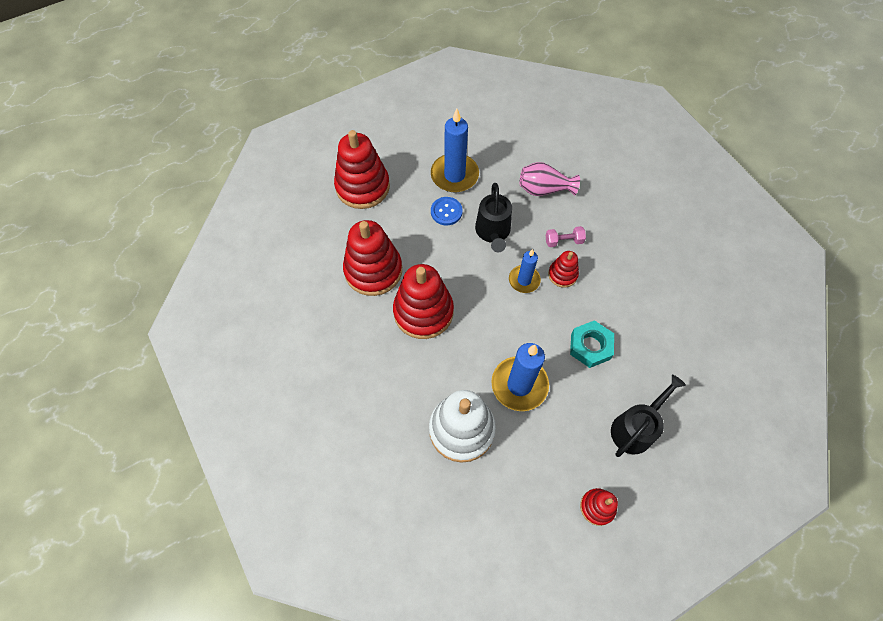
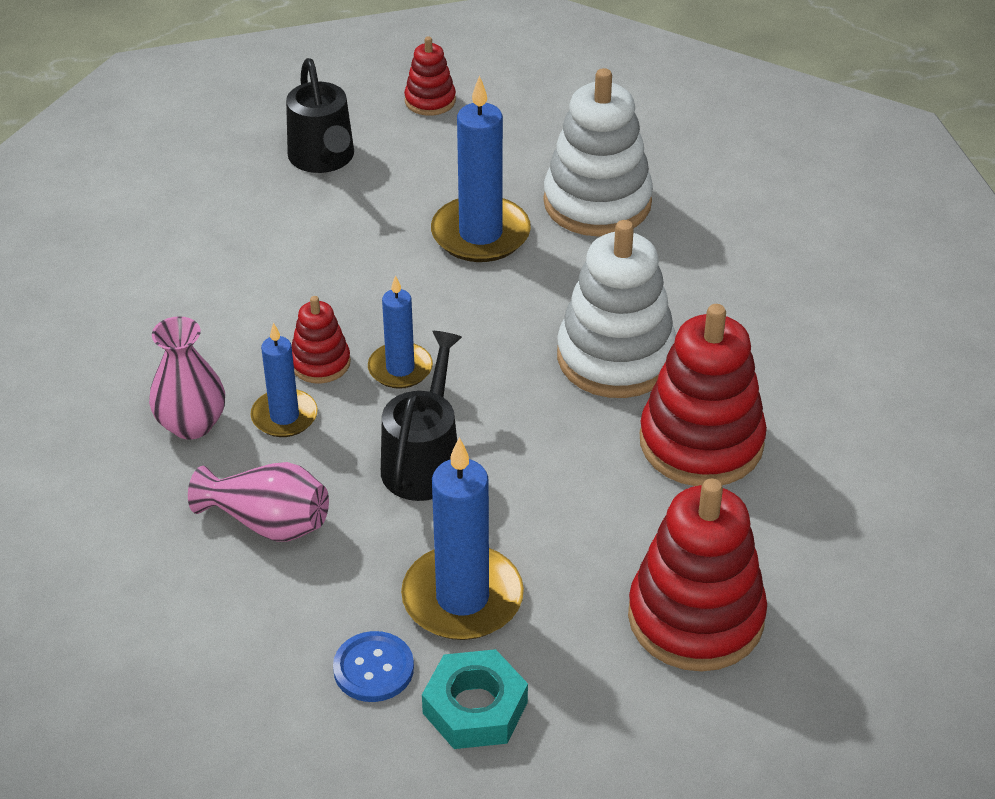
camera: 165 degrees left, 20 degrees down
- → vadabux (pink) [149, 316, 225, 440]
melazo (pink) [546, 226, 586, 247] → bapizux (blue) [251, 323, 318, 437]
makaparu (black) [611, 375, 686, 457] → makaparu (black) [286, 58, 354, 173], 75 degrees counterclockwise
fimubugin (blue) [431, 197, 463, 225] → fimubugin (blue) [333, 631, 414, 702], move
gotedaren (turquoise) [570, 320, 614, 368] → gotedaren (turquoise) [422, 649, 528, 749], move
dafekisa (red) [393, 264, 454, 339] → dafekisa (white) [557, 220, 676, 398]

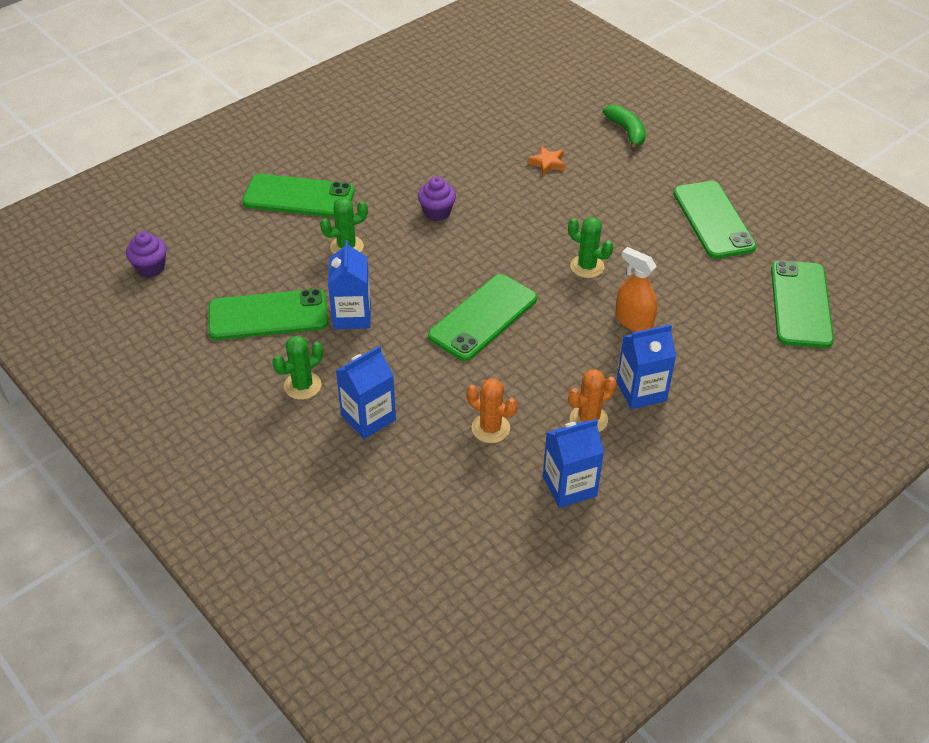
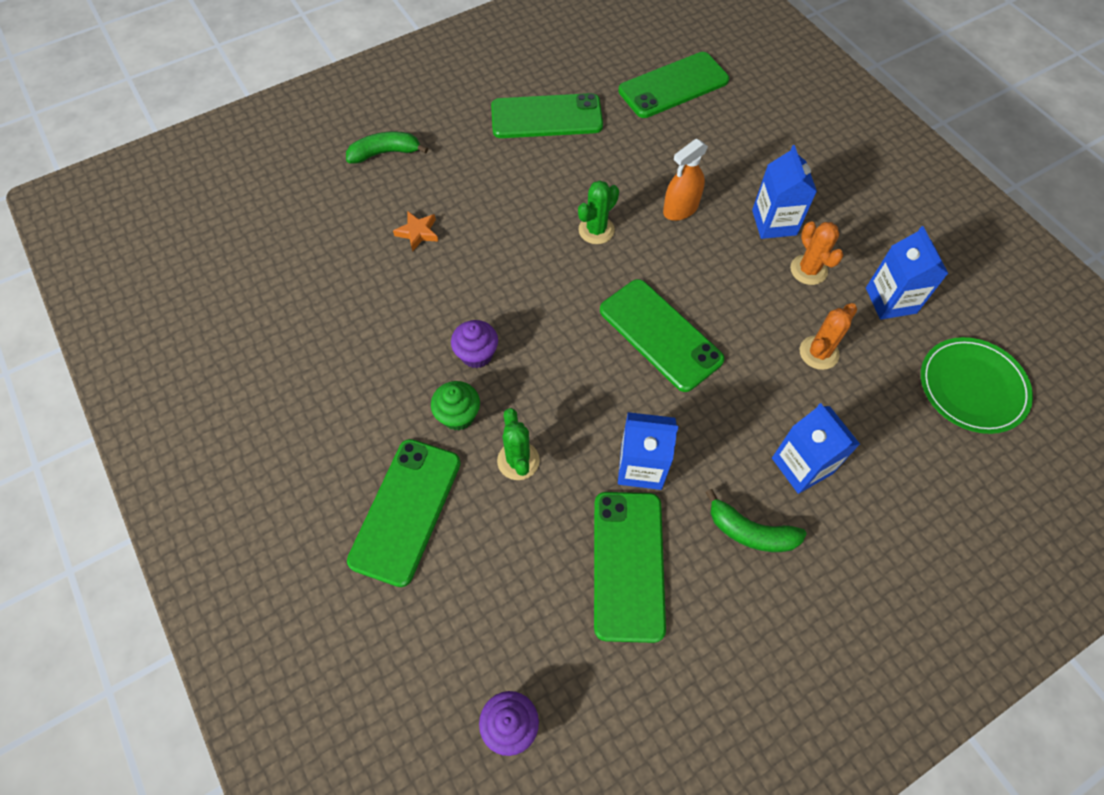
camera: 80 degrees left, 15 degrees up
- → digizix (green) [431, 381, 480, 431]
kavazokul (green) [771, 260, 834, 348] → kavazokul (green) [618, 52, 729, 118], 45 degrees counterclockwise
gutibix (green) [272, 335, 323, 400] → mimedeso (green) [705, 489, 807, 552]
- → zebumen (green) [921, 337, 1033, 434]

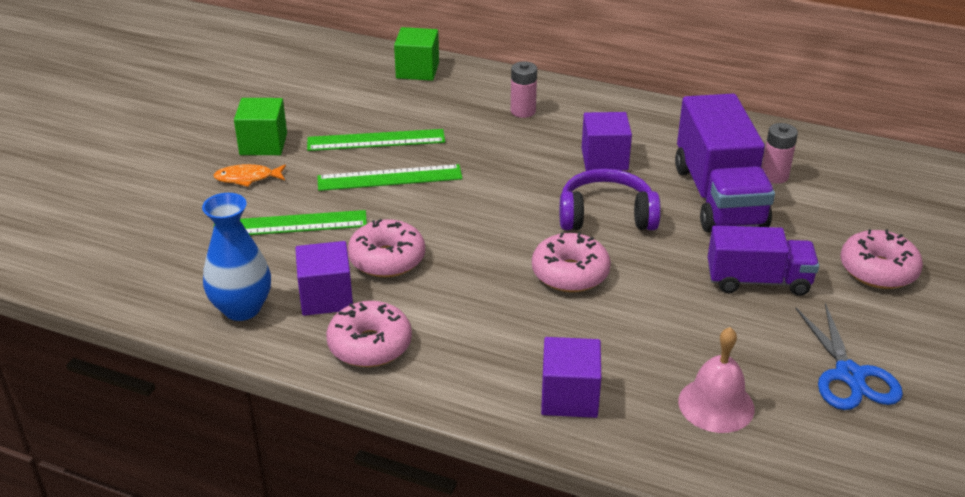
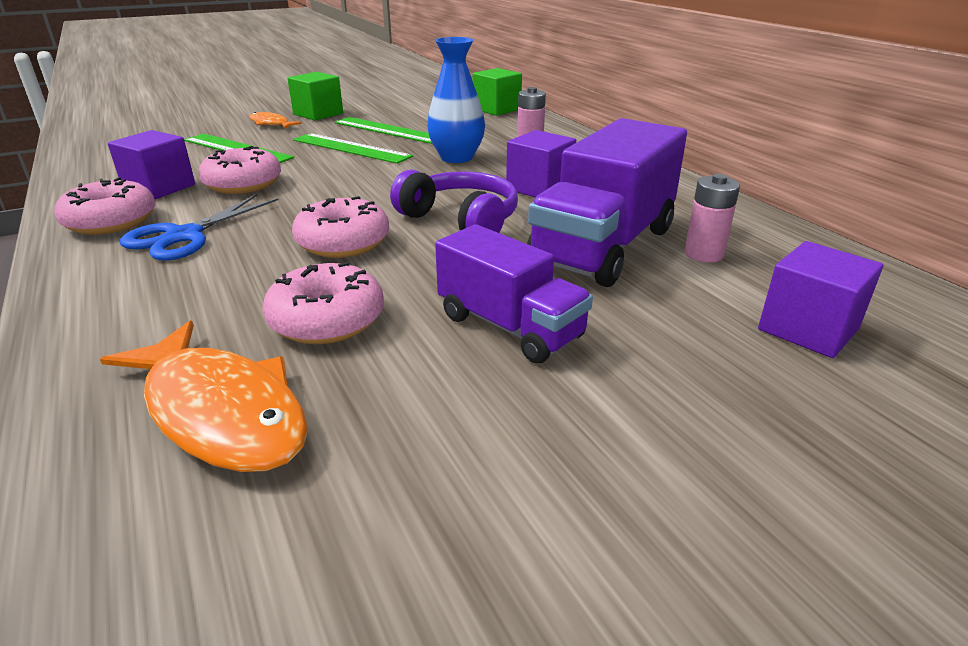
camera: 40 degrees right, 5 degrees down
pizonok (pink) [678, 327, 754, 433] → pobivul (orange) [100, 321, 308, 472]
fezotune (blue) [795, 303, 903, 410] → fezotune (blue) [120, 194, 279, 261], move
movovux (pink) [840, 229, 923, 289] → movovux (pink) [263, 262, 384, 344], move
vadabux (blue) [202, 193, 271, 321] → vadabux (blue) [427, 37, 485, 163], move
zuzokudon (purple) [541, 337, 601, 418] → zuzokudon (purple) [758, 241, 883, 358], move

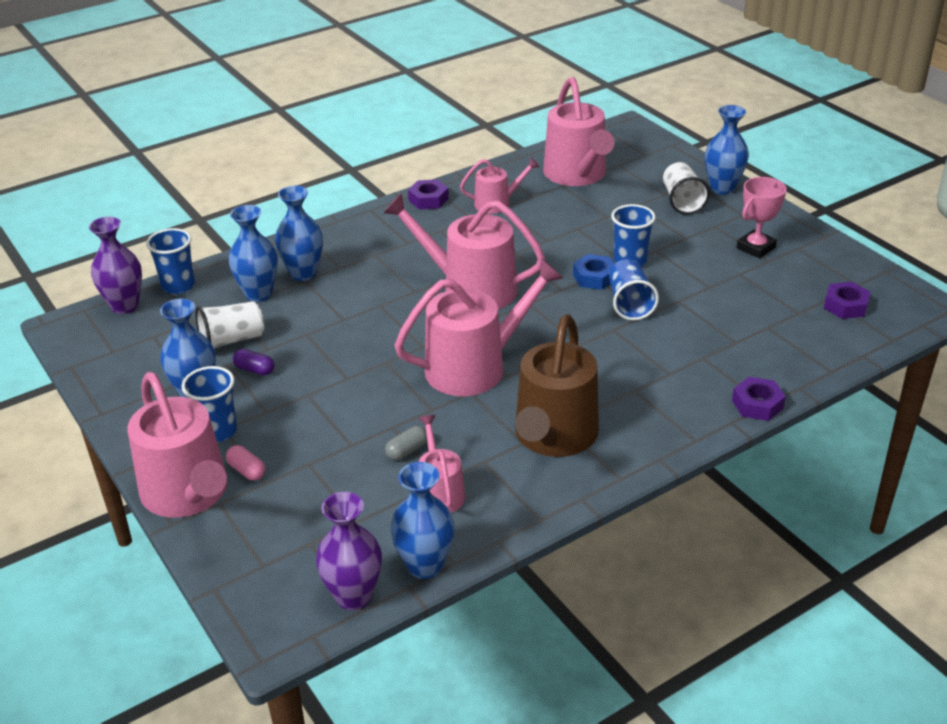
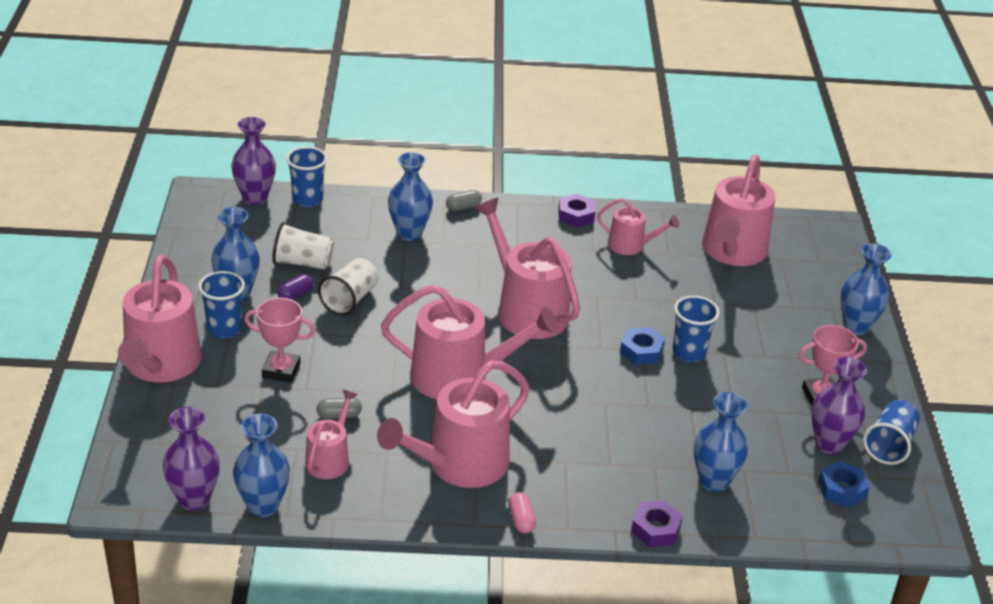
camera: 30 degrees right, 0 degrees up
- → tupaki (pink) [244, 298, 315, 383]
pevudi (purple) [233, 349, 275, 376] → pevudi (purple) [277, 274, 314, 300], 75 degrees clockwise
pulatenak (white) [663, 162, 710, 215] → pulatenak (white) [318, 258, 378, 316], move
makaparu (brown) [515, 314, 599, 457] → makaparu (pink) [377, 361, 530, 488]
- → pevudi (grey) [446, 190, 482, 211]
pevudi (pink) [226, 445, 265, 481] → pevudi (pink) [509, 492, 536, 533], move
vadabux (blue) [228, 205, 278, 302] → vadabux (blue) [694, 392, 748, 492], move
- → vadabux (purple) [811, 357, 867, 454]
gotedaren (purple) [824, 282, 870, 319] → gotedaren (blue) [818, 461, 870, 508]
pulatenak (blue) [609, 259, 659, 321] → pulatenak (blue) [863, 400, 920, 465], move

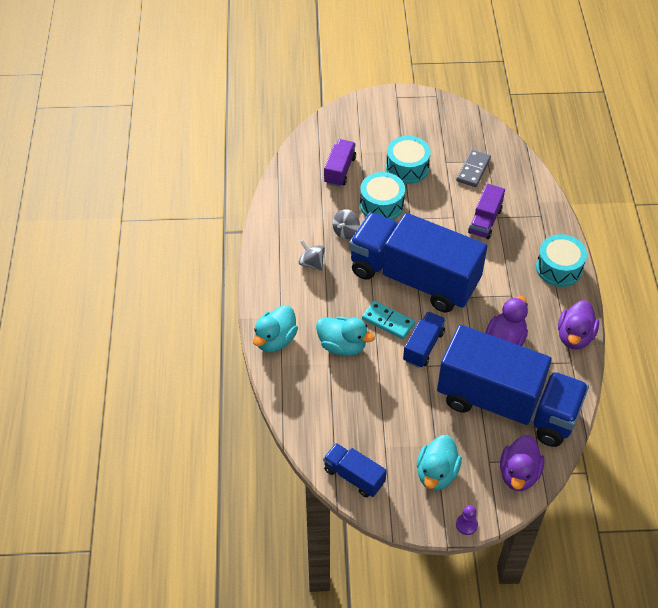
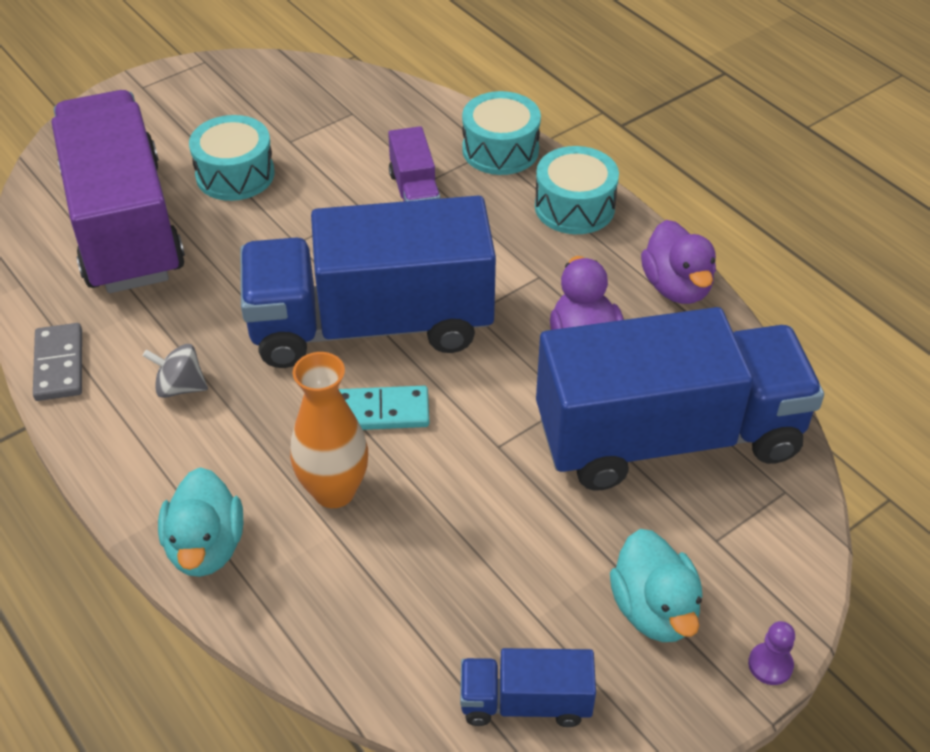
camera: 35 degrees left, 5 degrees down
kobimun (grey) [456, 150, 491, 187] → kobimun (grey) [33, 323, 82, 401], move
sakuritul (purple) [324, 139, 356, 187] → sakuritul (purple) [52, 90, 185, 293], x2.33
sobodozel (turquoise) [316, 317, 375, 356] → vadabux (orange) [290, 352, 368, 508]
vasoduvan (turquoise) [360, 172, 405, 220] → vasoduvan (turquoise) [462, 91, 541, 175], move
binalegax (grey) [333, 209, 360, 239] → -
sakuritul (blue) [403, 311, 446, 368] → -
sobodozel (purple) [500, 435, 545, 491] → -

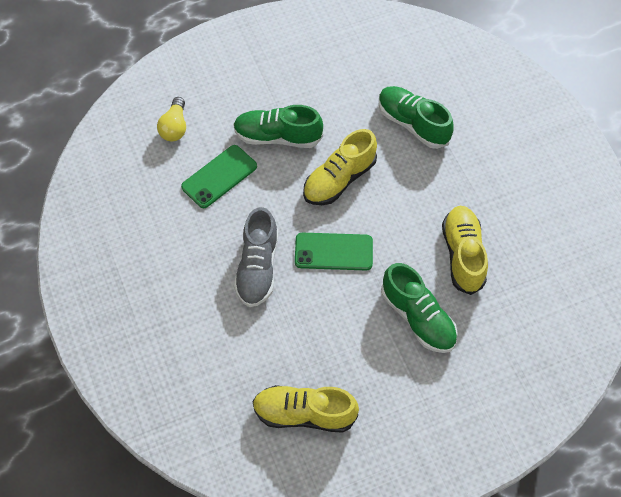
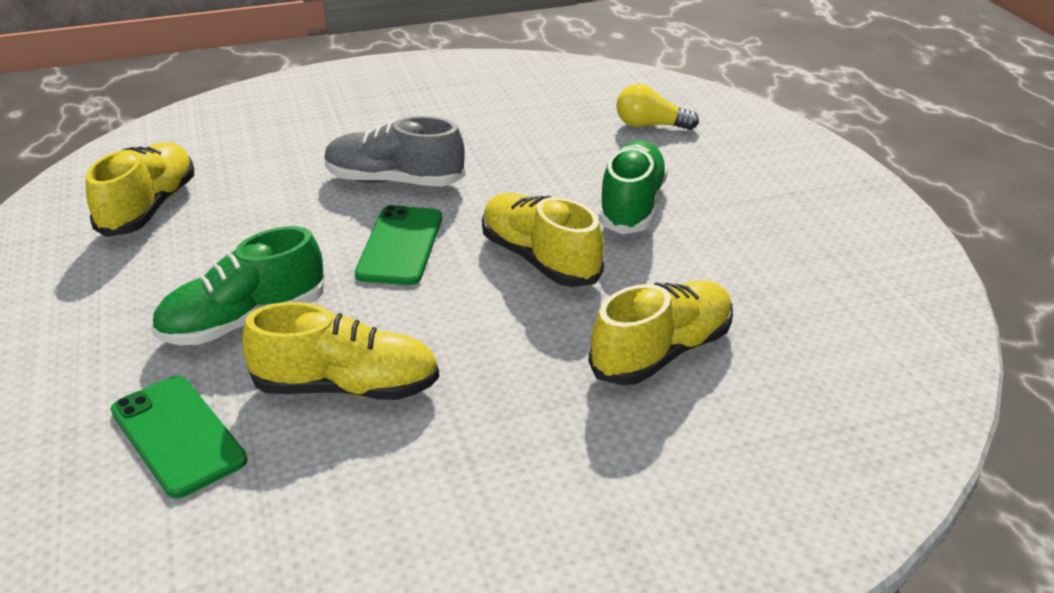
camera: 95 degrees right, 25 degrees down
kavazokul (green) [181, 145, 257, 208] → kavazokul (green) [111, 376, 247, 498], move
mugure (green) [379, 86, 454, 149] → mugure (yellow) [588, 280, 733, 385]

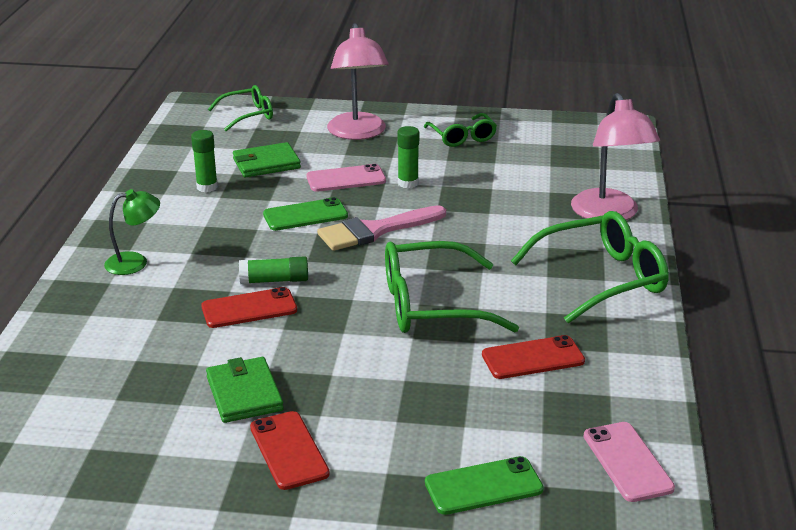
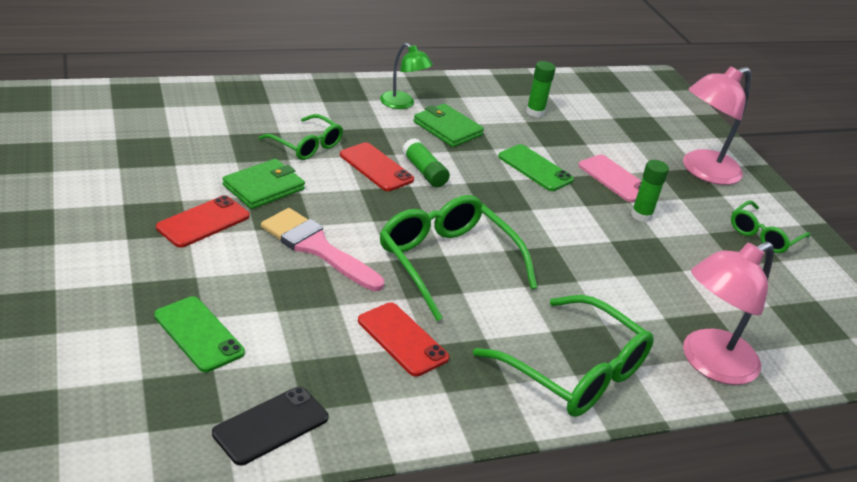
camera: 60 degrees right, 5 degrees up
kavazokul (pink) [583, 422, 675, 502] → kavazokul (black) [212, 387, 328, 465]
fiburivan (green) [208, 85, 273, 131] → fiburivan (green) [259, 114, 343, 160], move
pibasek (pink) [317, 205, 446, 251] → pibasek (pink) [261, 208, 384, 291], move
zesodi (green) [233, 142, 301, 178] → zesodi (green) [413, 104, 484, 147], move

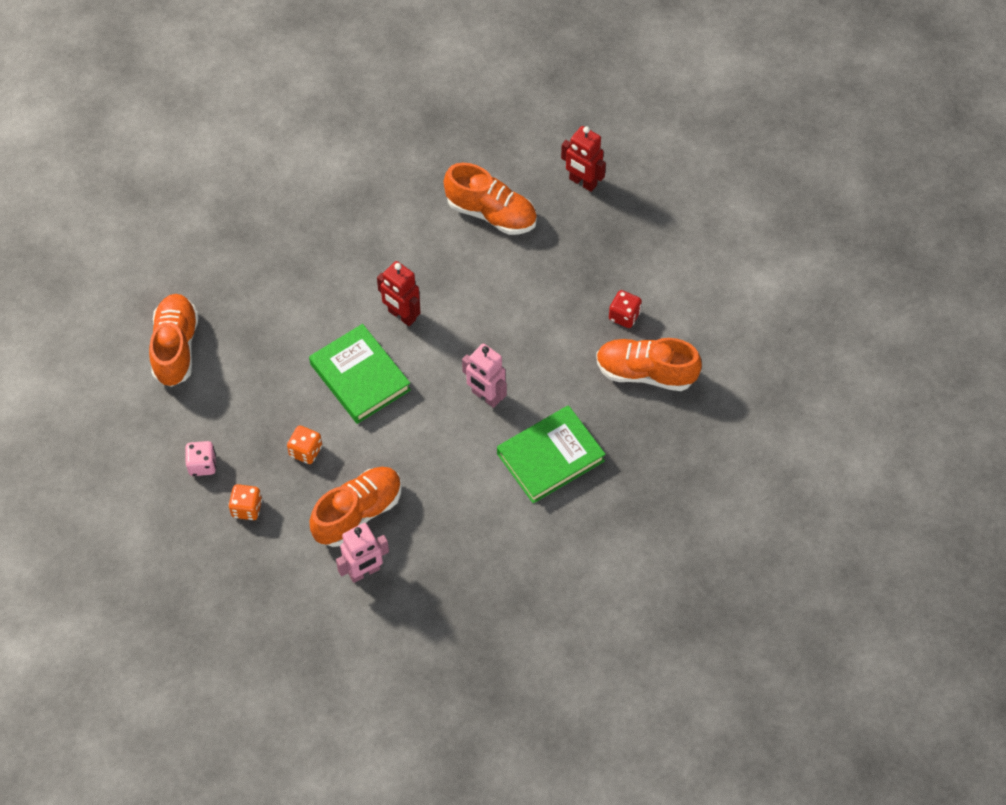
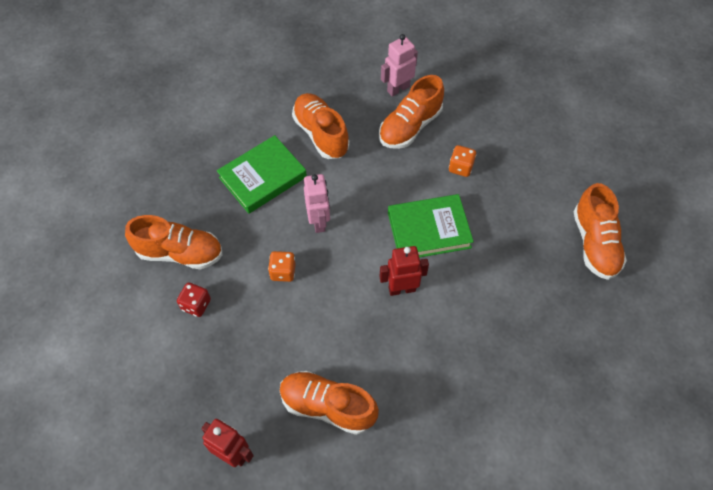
camera: 175 degrees right, 0 degrees up
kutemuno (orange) [228, 484, 262, 520] → kutemuno (orange) [268, 251, 296, 282], move
- → mugure (orange) [292, 93, 349, 159]
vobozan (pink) [462, 343, 507, 408] → vobozan (pink) [304, 174, 330, 233], 45 degrees clockwise
vobozan (red) [377, 261, 421, 326] → vobozan (red) [379, 246, 429, 296], 45 degrees counterclockwise
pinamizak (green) [309, 324, 411, 424] → pinamizak (green) [388, 194, 474, 258], 60 degrees counterclockwise
kutemuno (pink) [185, 441, 216, 476] → -

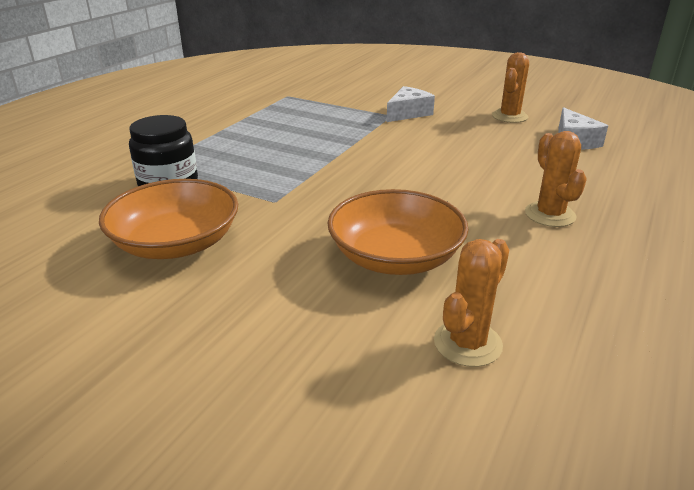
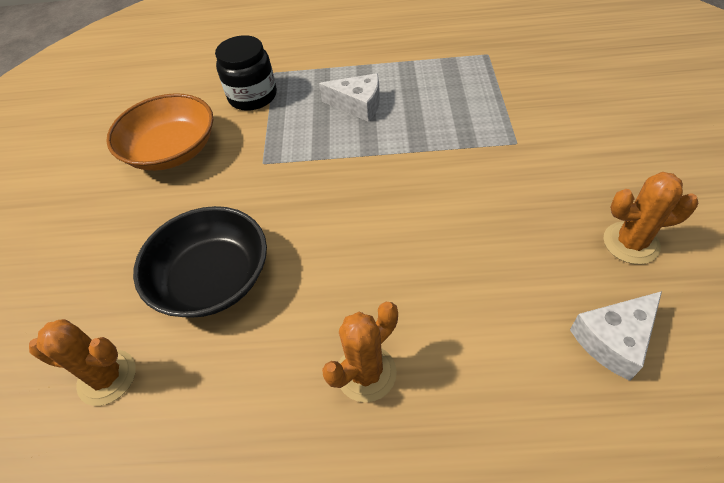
camera: 65 degrees right, 20 degrees up
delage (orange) [327, 189, 468, 275] → delage (black) [133, 206, 267, 318]
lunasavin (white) [387, 86, 435, 122] → lunasavin (white) [319, 73, 380, 122], move

